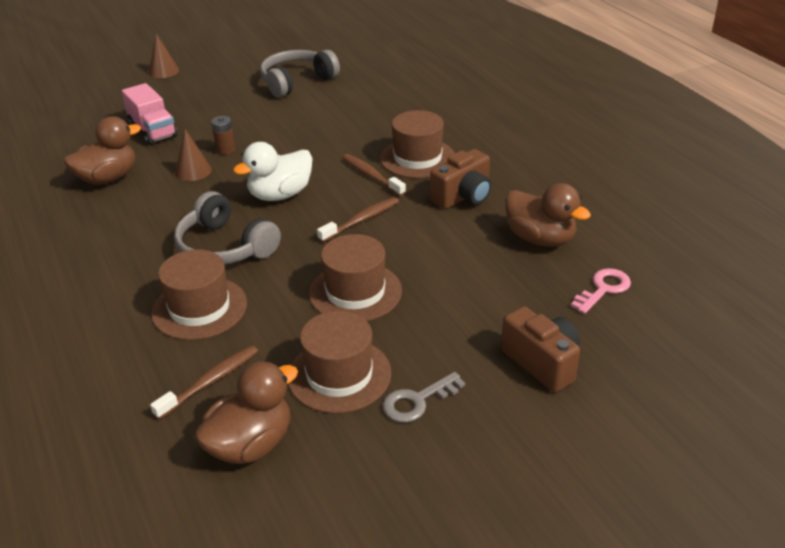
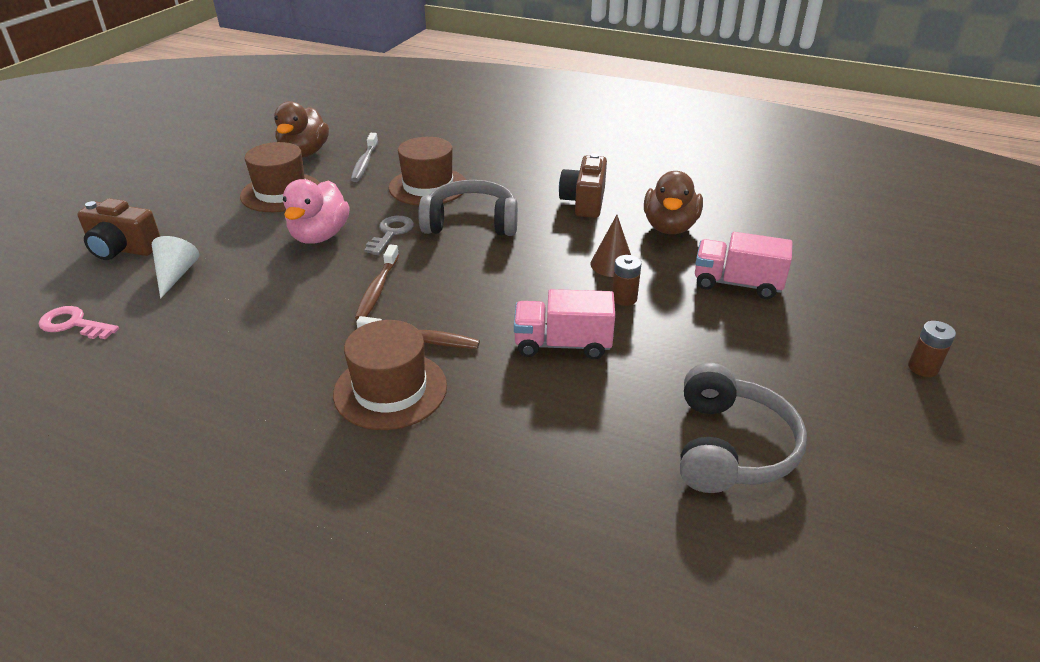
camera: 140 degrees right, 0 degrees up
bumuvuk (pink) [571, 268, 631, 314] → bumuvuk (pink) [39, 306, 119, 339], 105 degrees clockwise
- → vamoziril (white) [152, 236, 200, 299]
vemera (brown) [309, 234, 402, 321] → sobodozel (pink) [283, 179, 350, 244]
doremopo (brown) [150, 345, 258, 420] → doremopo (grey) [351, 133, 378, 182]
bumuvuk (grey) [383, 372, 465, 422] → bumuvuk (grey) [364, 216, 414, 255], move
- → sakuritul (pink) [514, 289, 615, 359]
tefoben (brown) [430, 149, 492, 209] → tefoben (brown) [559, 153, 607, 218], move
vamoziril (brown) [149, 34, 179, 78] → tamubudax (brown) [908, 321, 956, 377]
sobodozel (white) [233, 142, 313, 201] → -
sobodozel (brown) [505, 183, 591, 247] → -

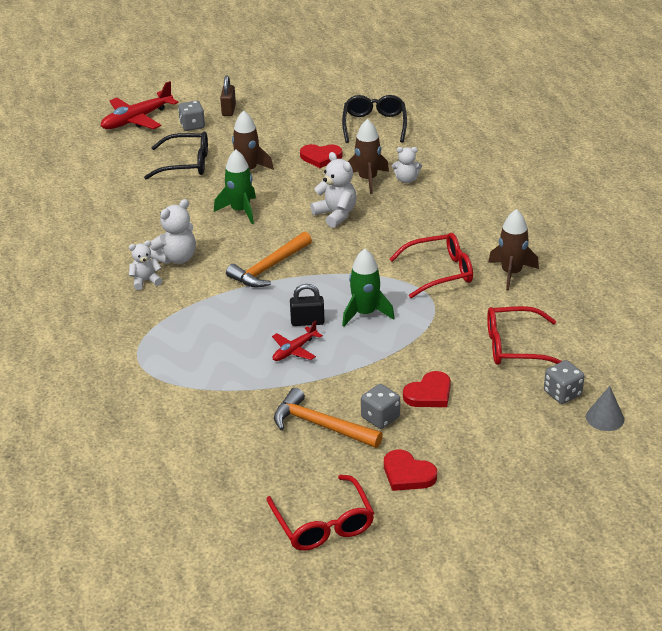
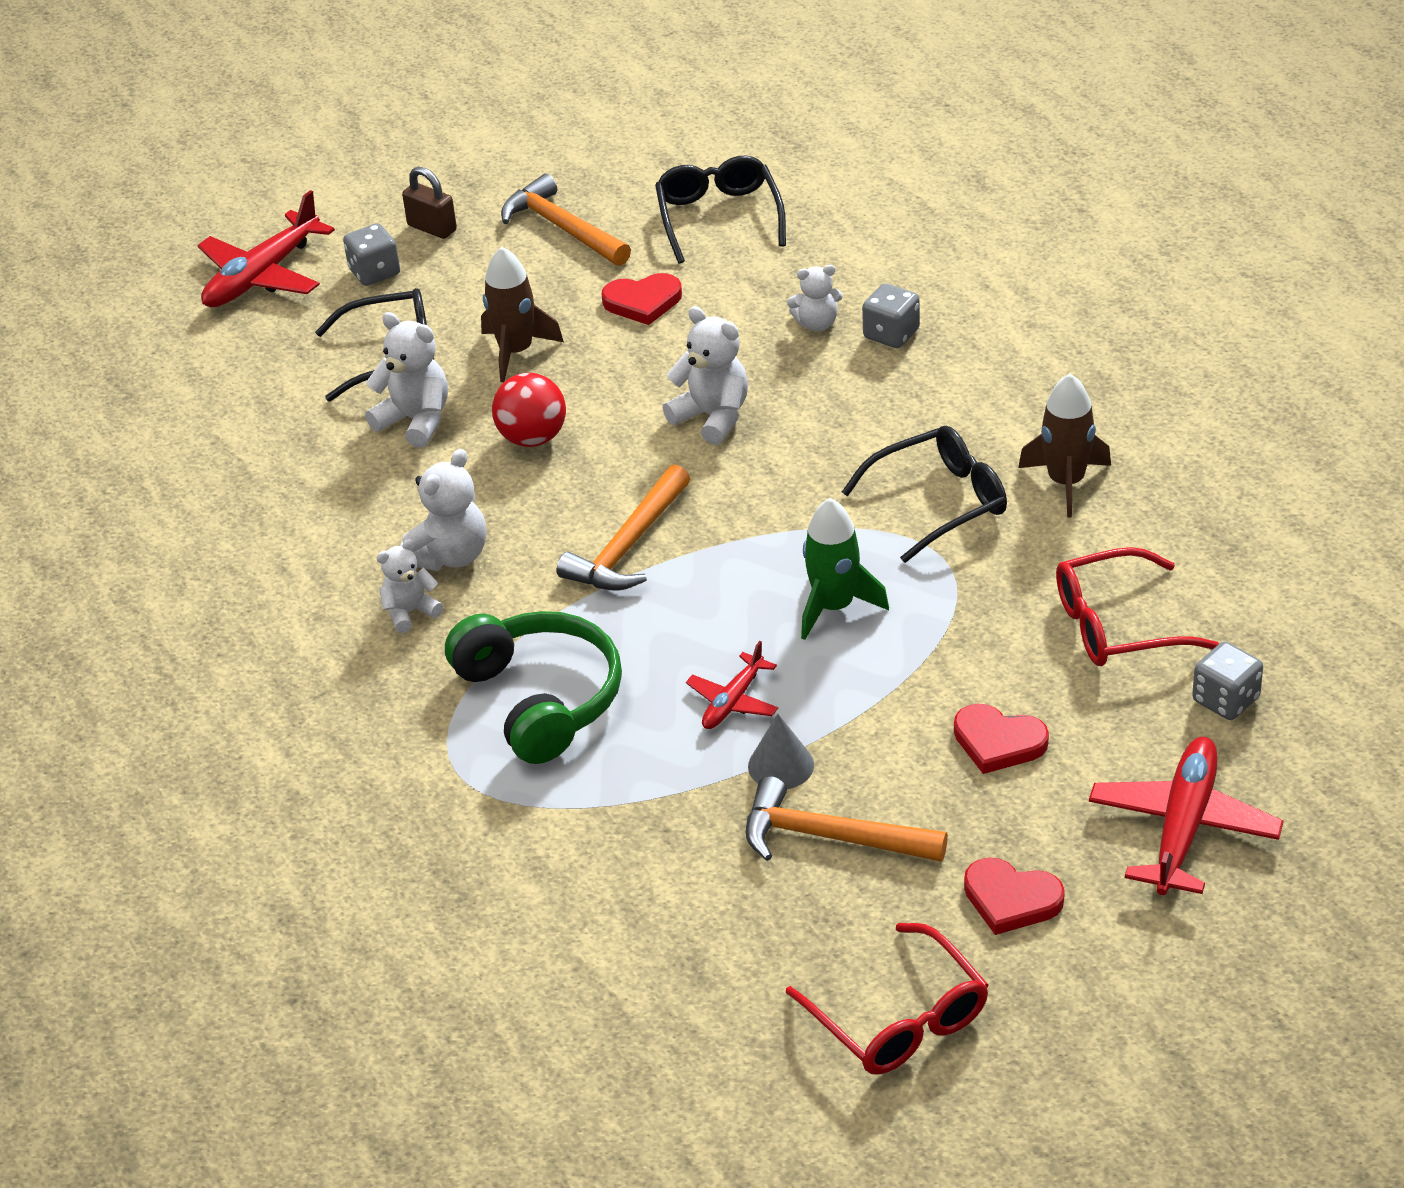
camera: 10 degrees left, 5 degrees up
- → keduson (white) [365, 312, 448, 448]
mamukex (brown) [220, 76, 236, 116] → mamukex (brown) [402, 167, 457, 239], 45 degrees counterclockwise
- → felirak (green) [445, 611, 622, 764]
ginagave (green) [214, 149, 256, 224] → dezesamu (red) [492, 373, 566, 447]
- → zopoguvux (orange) [501, 174, 631, 266]
vamoziril (grey) [586, 386, 624, 431] → vamoziril (grey) [748, 713, 814, 789], move
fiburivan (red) [389, 233, 473, 298] → fiburivan (black) [842, 426, 1007, 563]
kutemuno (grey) [361, 384, 400, 429] → kutemuno (grey) [862, 283, 920, 348], move
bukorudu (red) [403, 371, 451, 407] → bukorudu (red) [954, 704, 1049, 774], 75 degrees clockwise
- → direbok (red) [1089, 737, 1284, 895]
mamukex (black) [290, 284, 325, 326] → -
ginagave (brown) [348, 119, 389, 194] → -

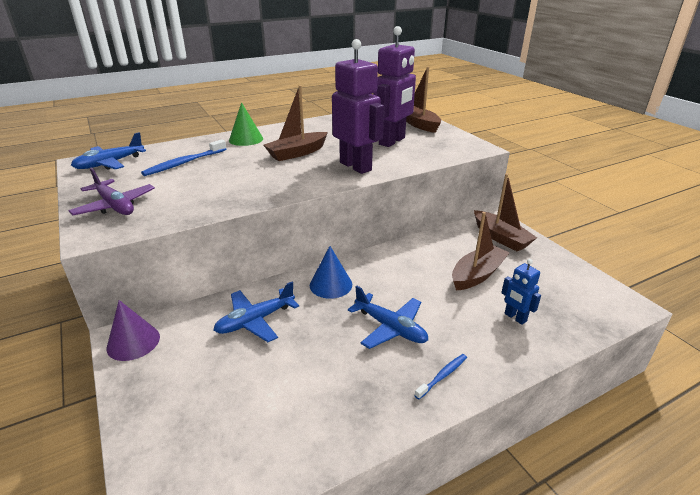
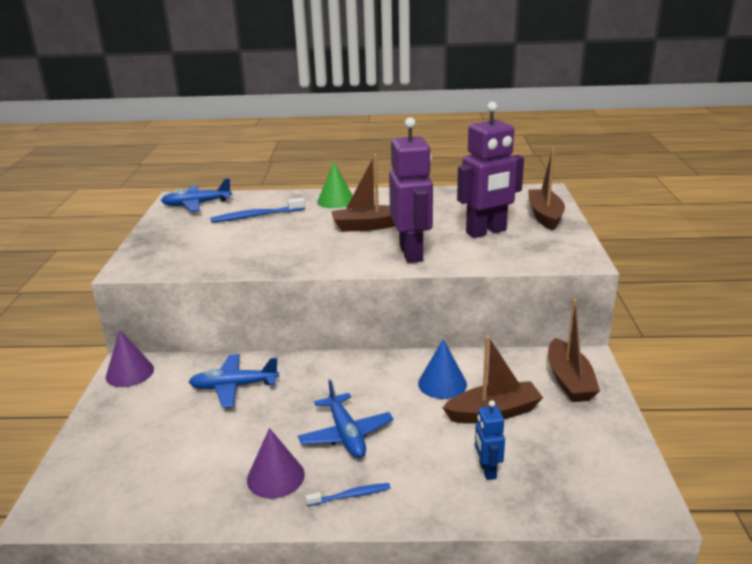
camera: 30 degrees right, 5 degrees down
- → vamoziril (purple) [247, 428, 305, 499]
vamoziril (blue) [310, 246, 352, 299] → vamoziril (blue) [418, 339, 467, 399], move
direbok (purple) [69, 167, 155, 216] → -

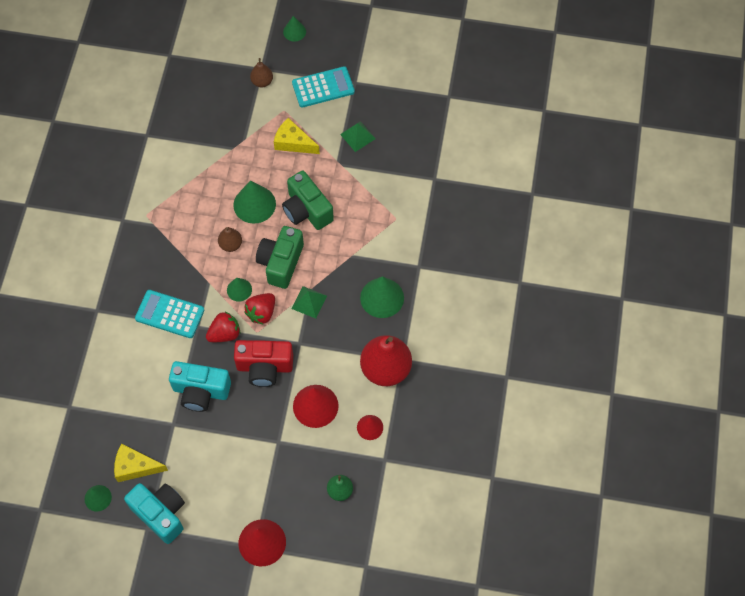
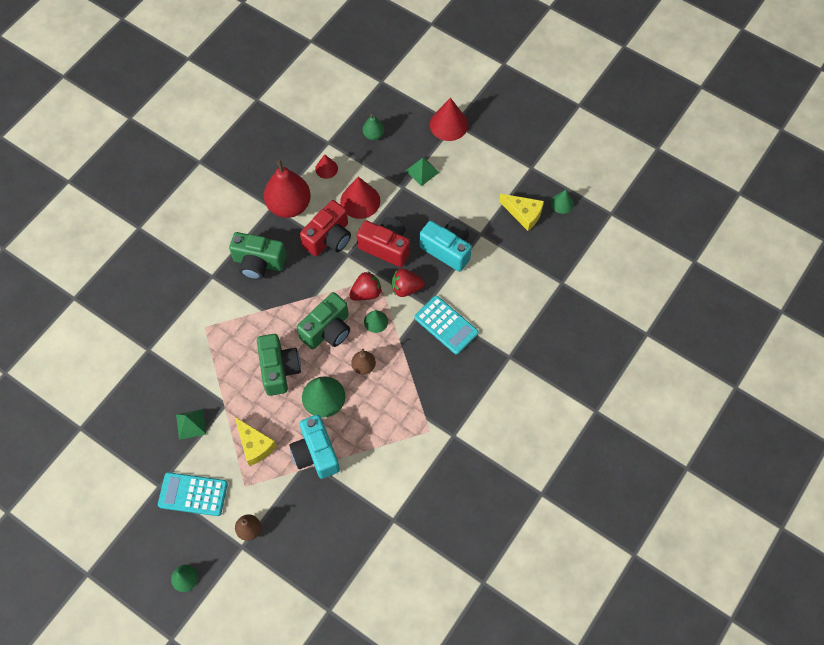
camera: 155 degrees left, 0 degrees up
vamoziril (green) [360, 276, 404, 318] → tefoben (green) [229, 232, 286, 280]
tefoben (turquoise) [124, 483, 185, 544] → tefoben (turquoise) [289, 415, 340, 479], move
- → tefoben (red) [300, 200, 351, 256]
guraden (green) [291, 286, 327, 318] → guraden (green) [405, 157, 440, 186], move

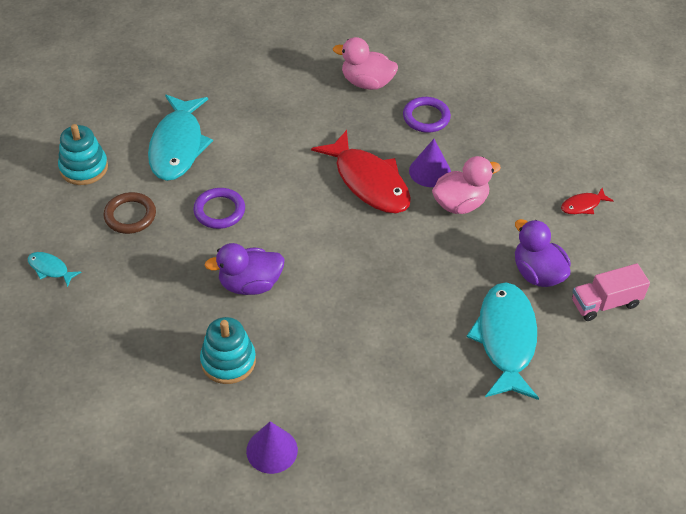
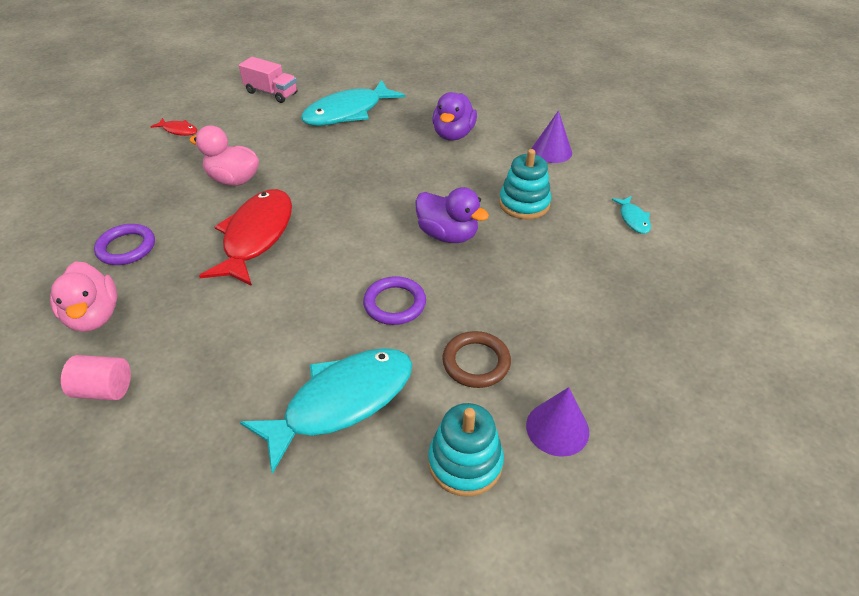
camera: 130 degrees left, 5 degrees down
- → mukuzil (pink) [61, 355, 131, 401]
sobodozel (purple) [515, 219, 571, 287] → sobodozel (purple) [432, 92, 477, 141], move
vamoziril (purple) [409, 139, 451, 187] → vamoziril (purple) [526, 387, 589, 457], move
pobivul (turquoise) [28, 252, 82, 287] → pobivul (turquoise) [611, 196, 651, 234], move

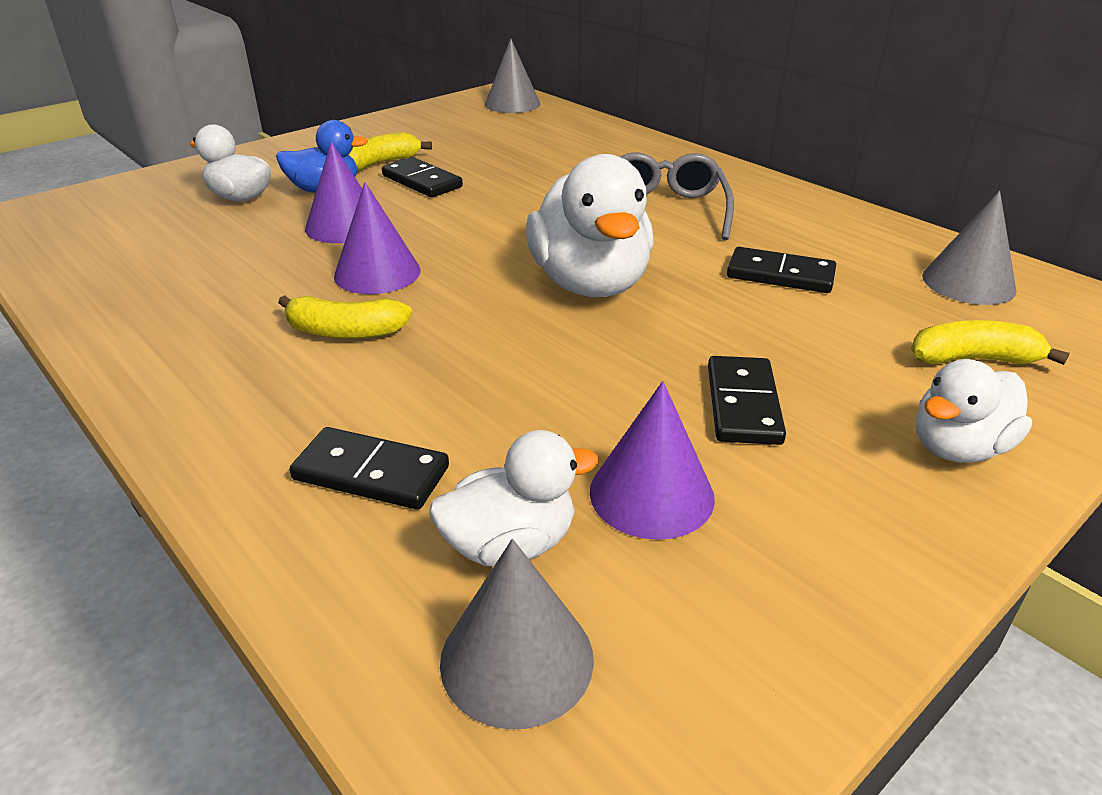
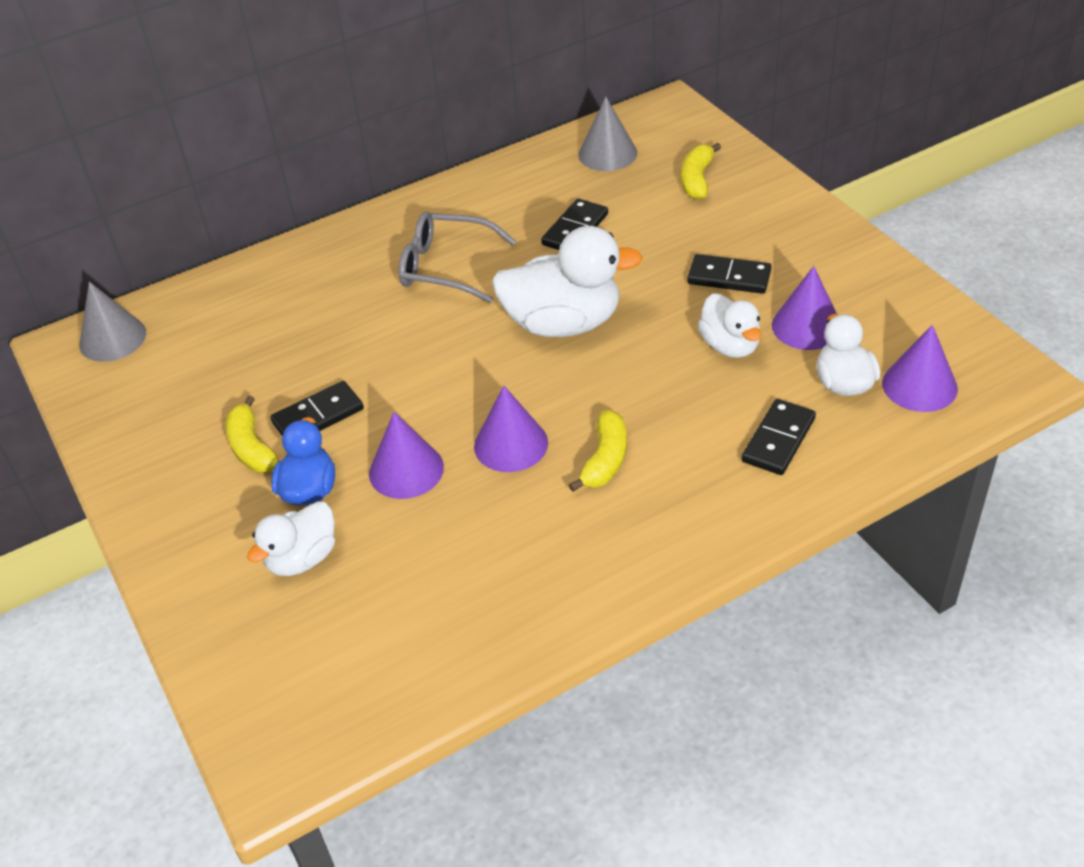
camera: 75 degrees left, 10 degrees up
sobodozel (white) [916, 359, 1032, 463] → sobodozel (white) [697, 293, 761, 358], move
vamoziril (grey) [440, 539, 594, 729] → vamoziril (purple) [882, 325, 958, 412]

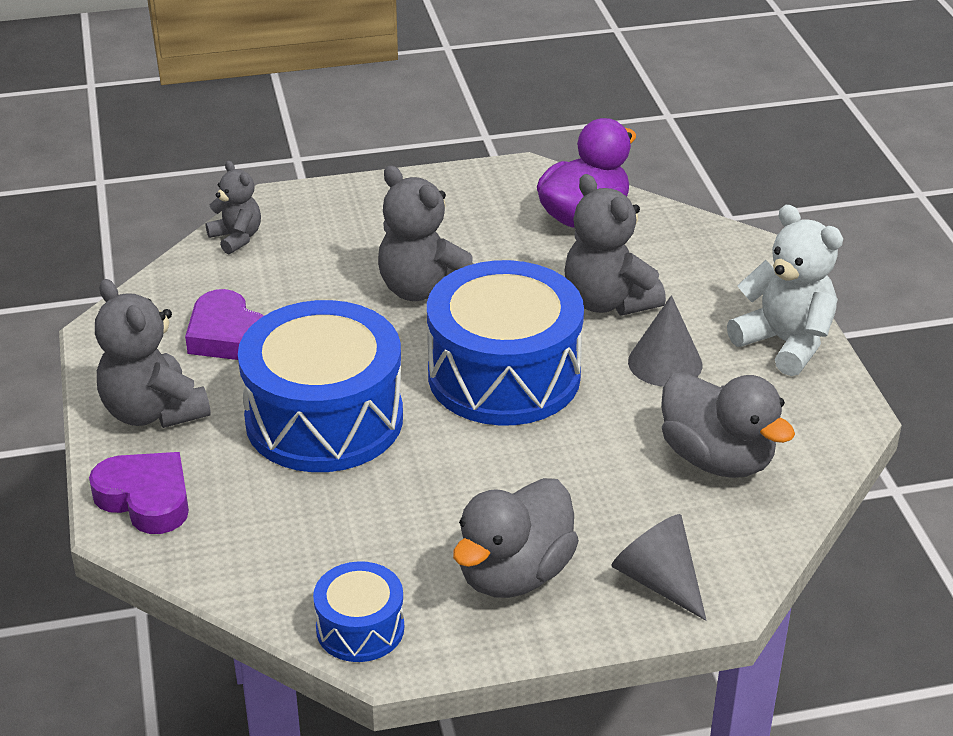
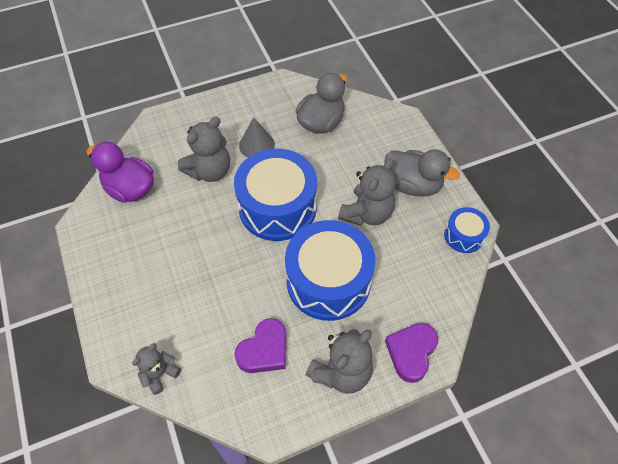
camera: 100 degrees left, 20 degrees up
keduson (grey) [378, 166, 473, 301] → keduson (grey) [338, 158, 396, 226], move
vamoziril (grey) [612, 514, 707, 621] → -
keduson (white) [727, 205, 843, 376] → -

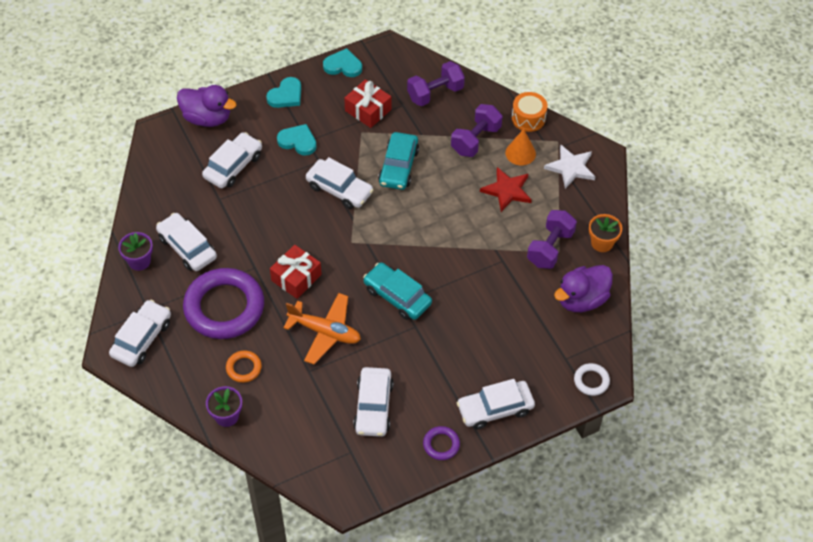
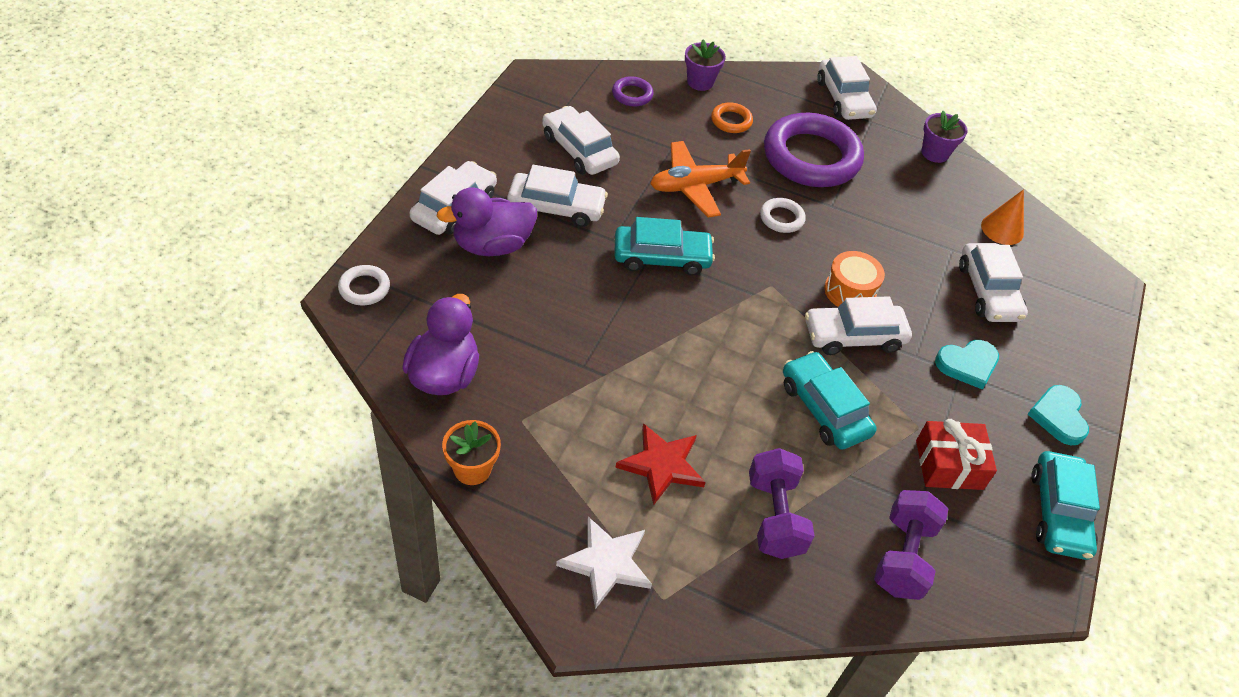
camera: 135 degrees right, 5 degrees down
sobodozel (purple) [177, 85, 236, 127] → sobodozel (purple) [436, 187, 537, 256], move
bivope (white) [156, 213, 217, 271] → bivope (white) [507, 165, 608, 227], move
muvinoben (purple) [423, 426, 460, 460] → muvinoben (purple) [612, 76, 654, 106], move
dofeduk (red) [270, 245, 322, 299] → muvinoben (white) [760, 198, 806, 233]
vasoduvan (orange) [512, 92, 548, 132] → vasoduvan (orange) [824, 251, 885, 307], move
vamoziril (orange) [505, 129, 536, 165] → vamoziril (orange) [981, 190, 1024, 245], move
bukorudu (turquoise) [323, 48, 362, 77] → bivope (turquoise) [1031, 451, 1100, 560]
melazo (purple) [527, 210, 577, 269] → -

